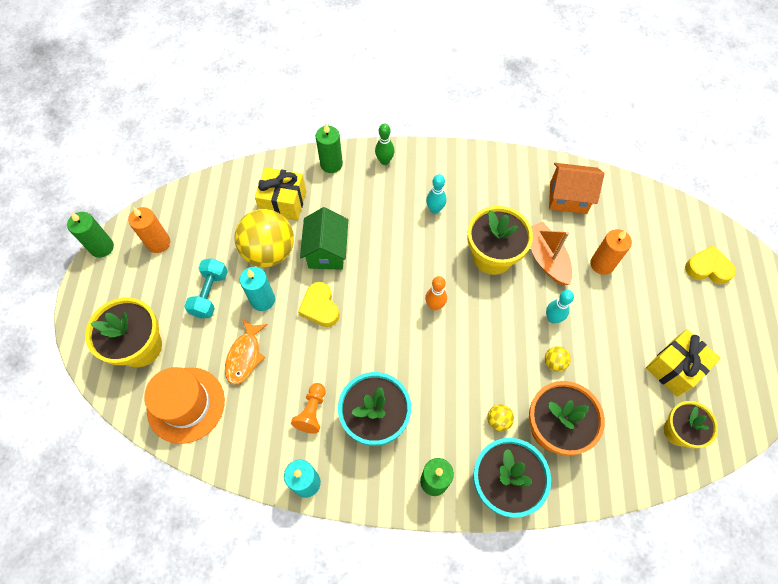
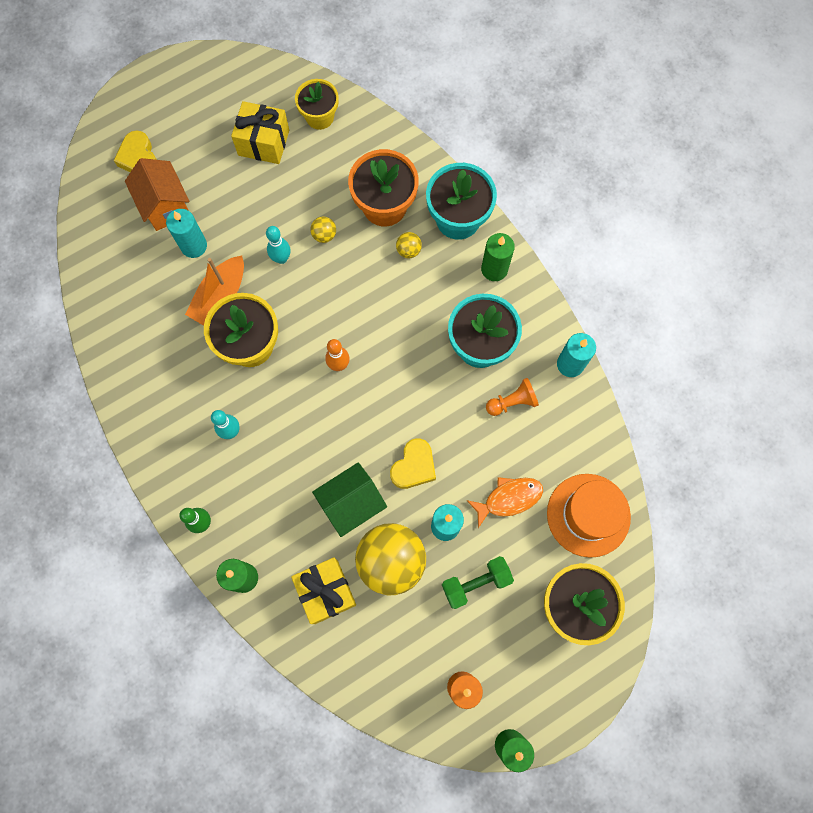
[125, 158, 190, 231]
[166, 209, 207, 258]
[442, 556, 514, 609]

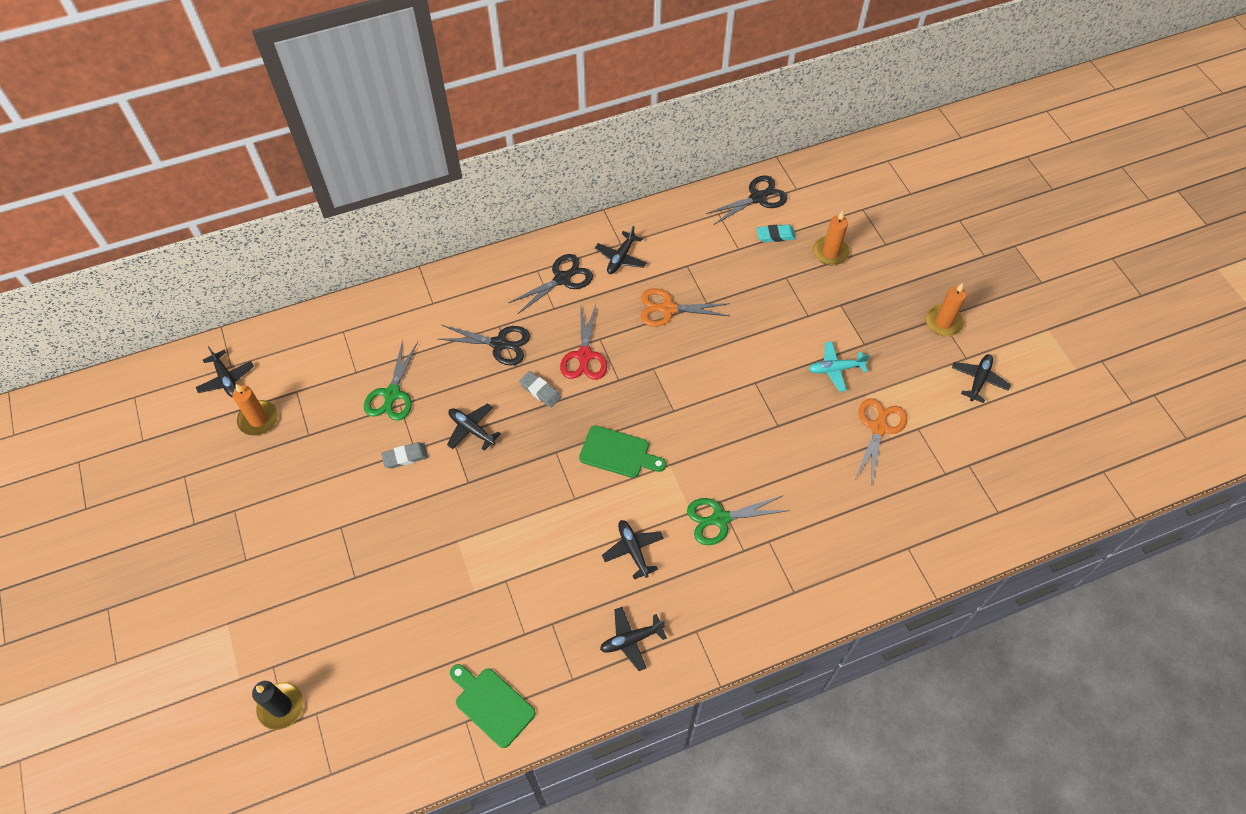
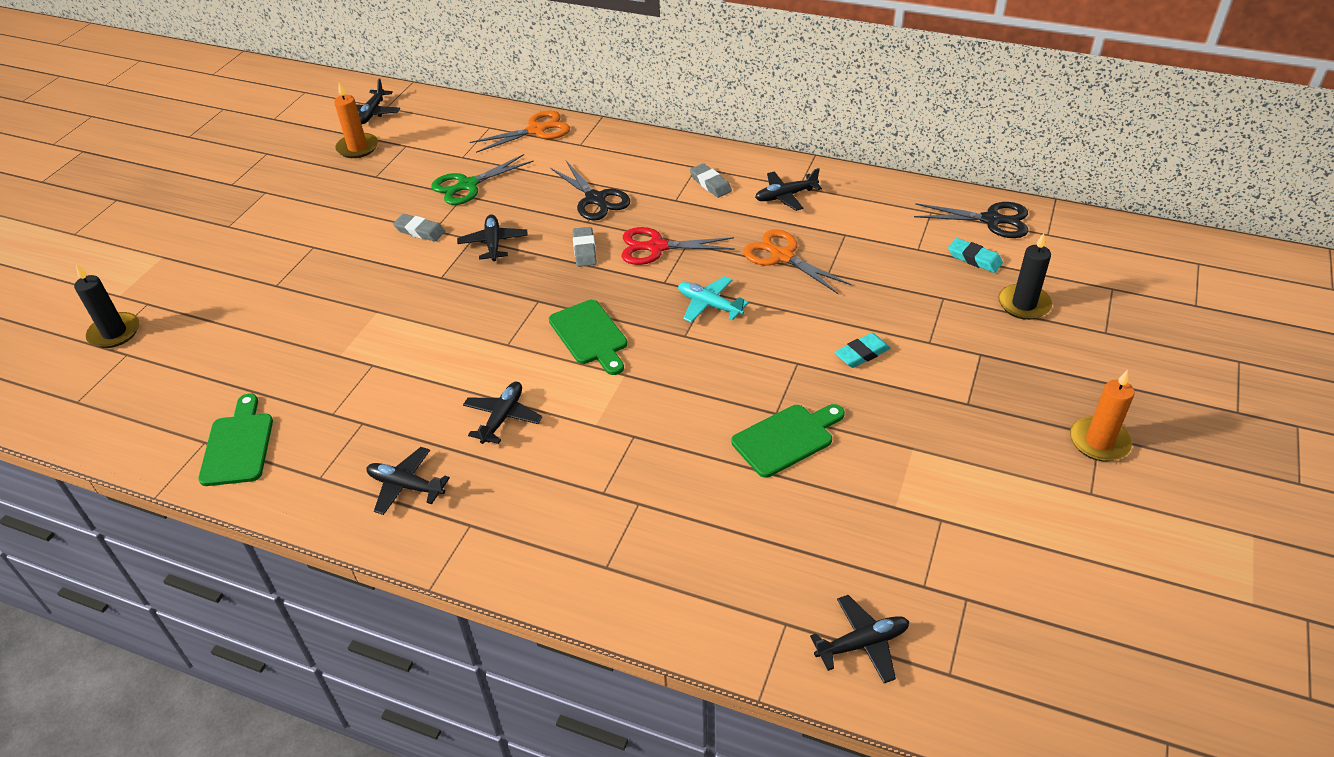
[999, 233, 1052, 320]
[690, 163, 732, 198]
[622, 227, 735, 265]
[678, 276, 749, 323]
[810, 595, 909, 683]
[470, 110, 570, 153]
[687, 495, 789, 545] (first image)
[834, 333, 891, 368]
[732, 404, 845, 478]

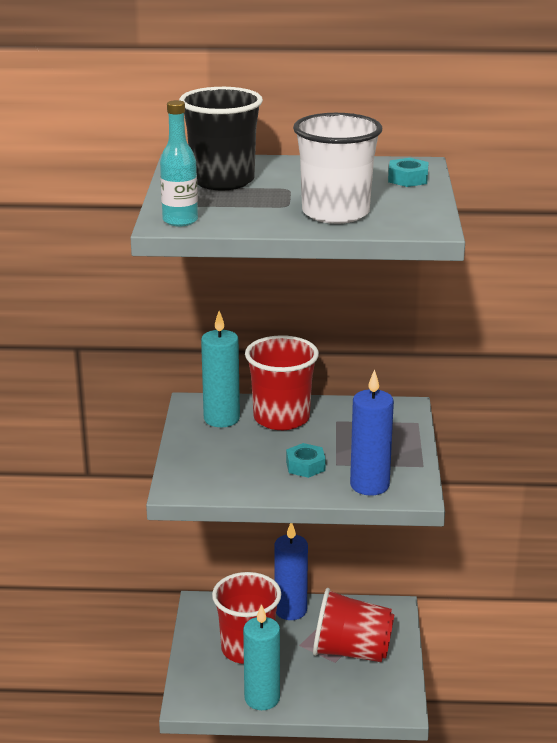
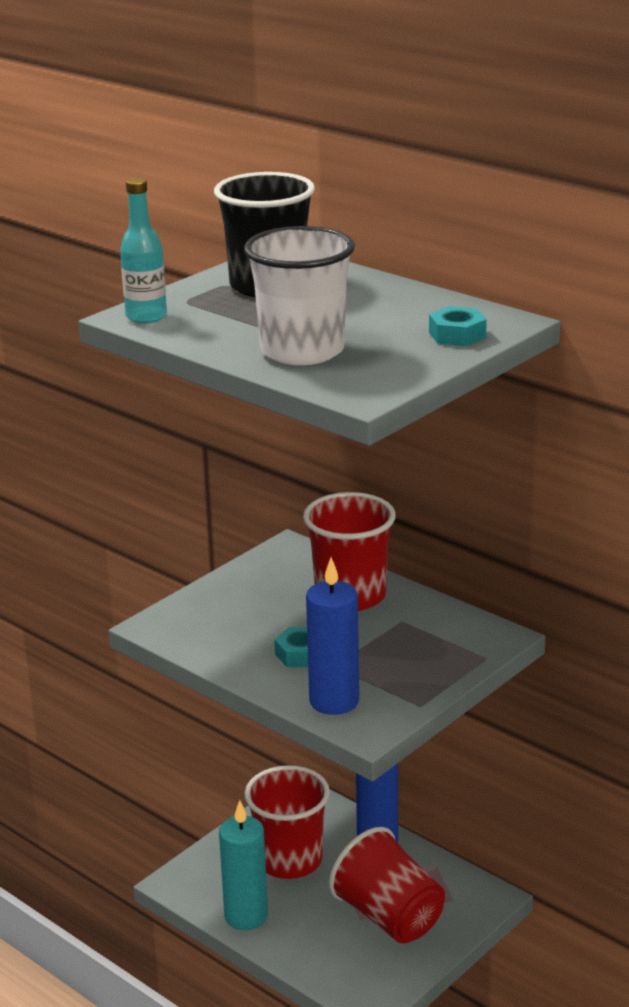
[201, 311, 240, 427] (first image)

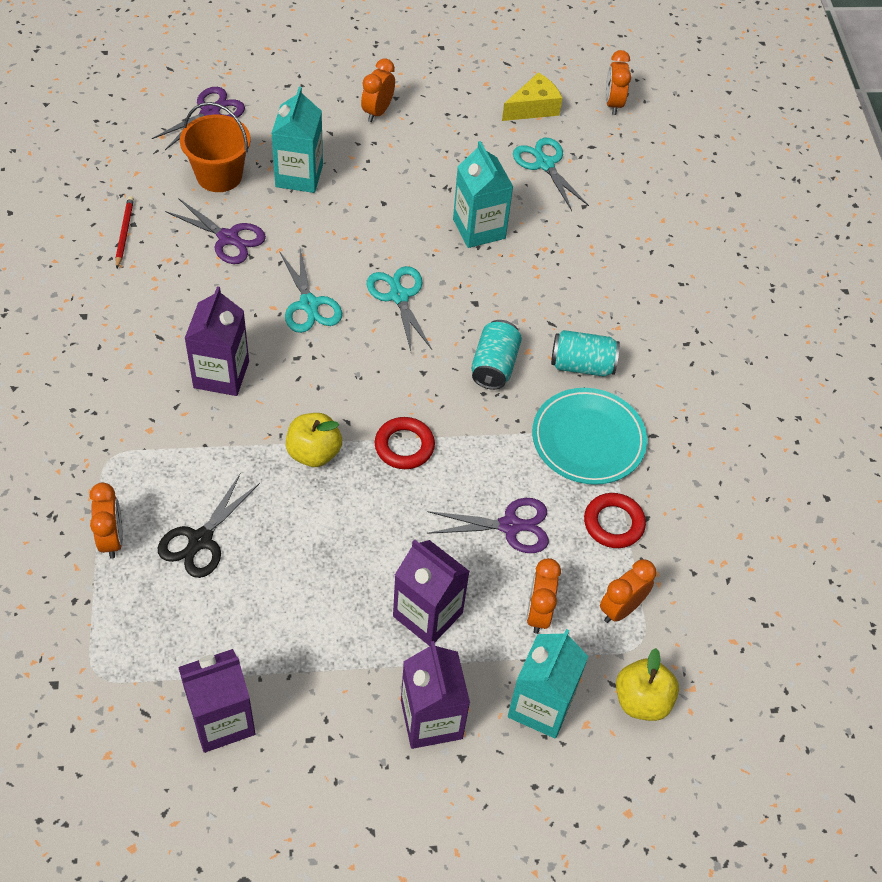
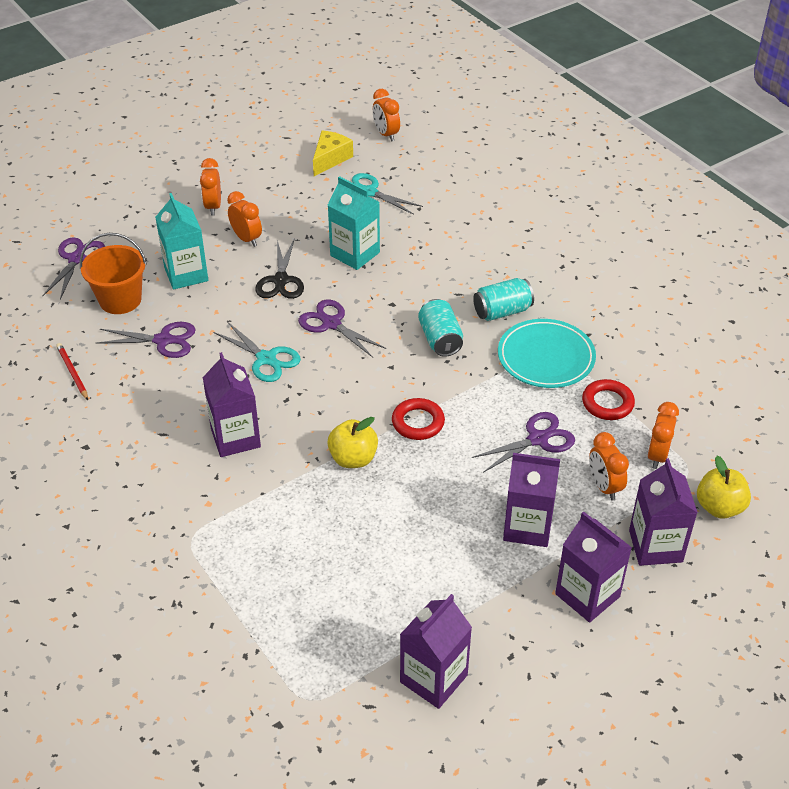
[298, 300, 386, 358]
[255, 238, 304, 299]
[227, 191, 262, 247]
[629, 458, 698, 566]

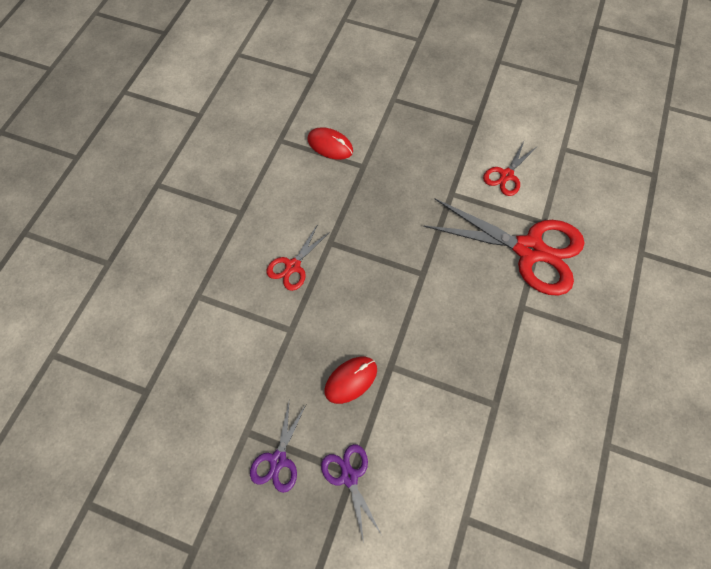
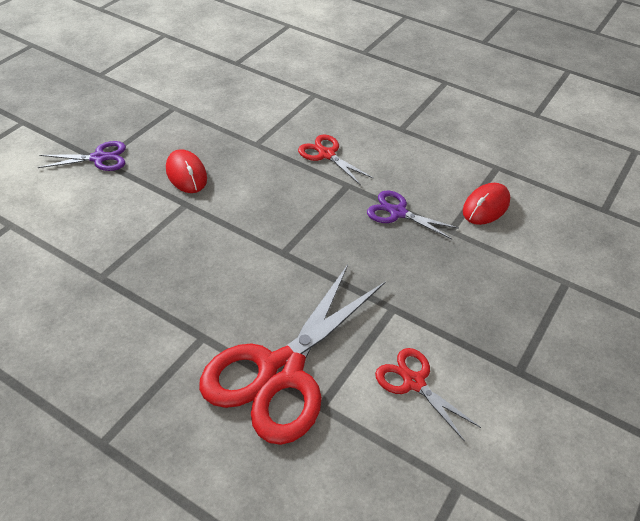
[367, 190, 459, 239]

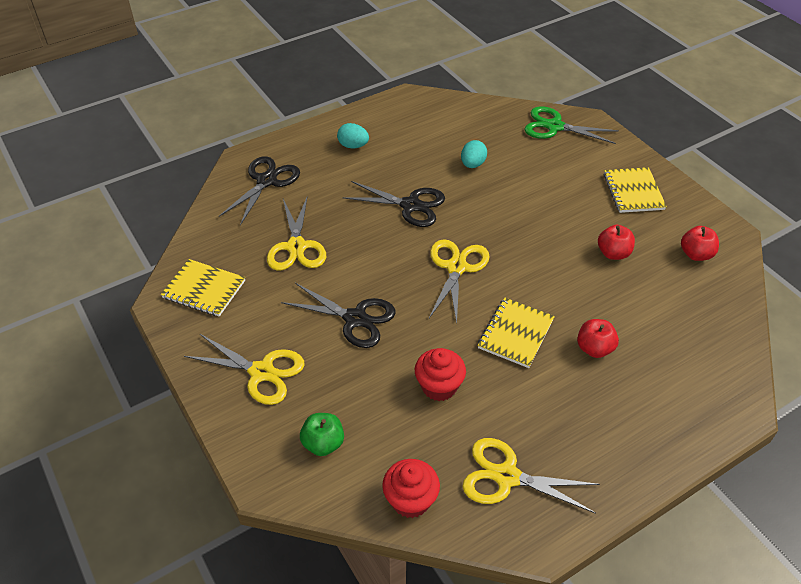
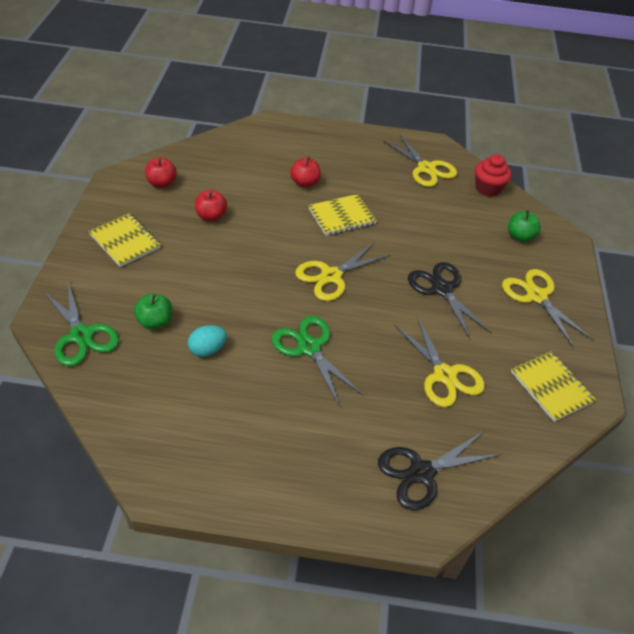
[337, 123, 369, 148] (first image)
[88, 213, 161, 267]
[272, 316, 363, 407]
[395, 316, 485, 407]
[415, 348, 466, 401] (first image)
[134, 293, 172, 330]

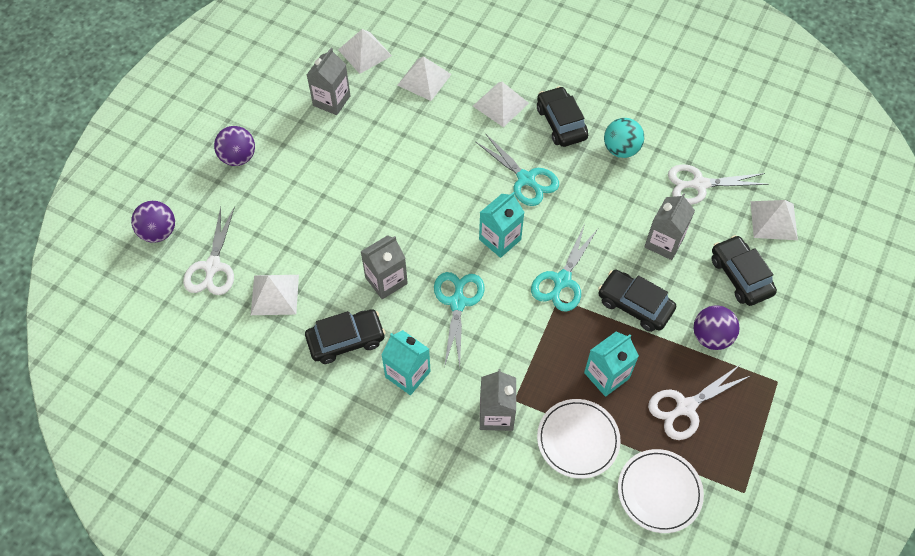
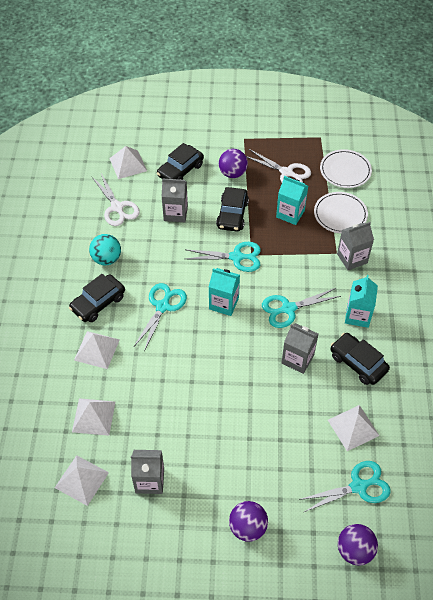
[298, 461, 391, 512]

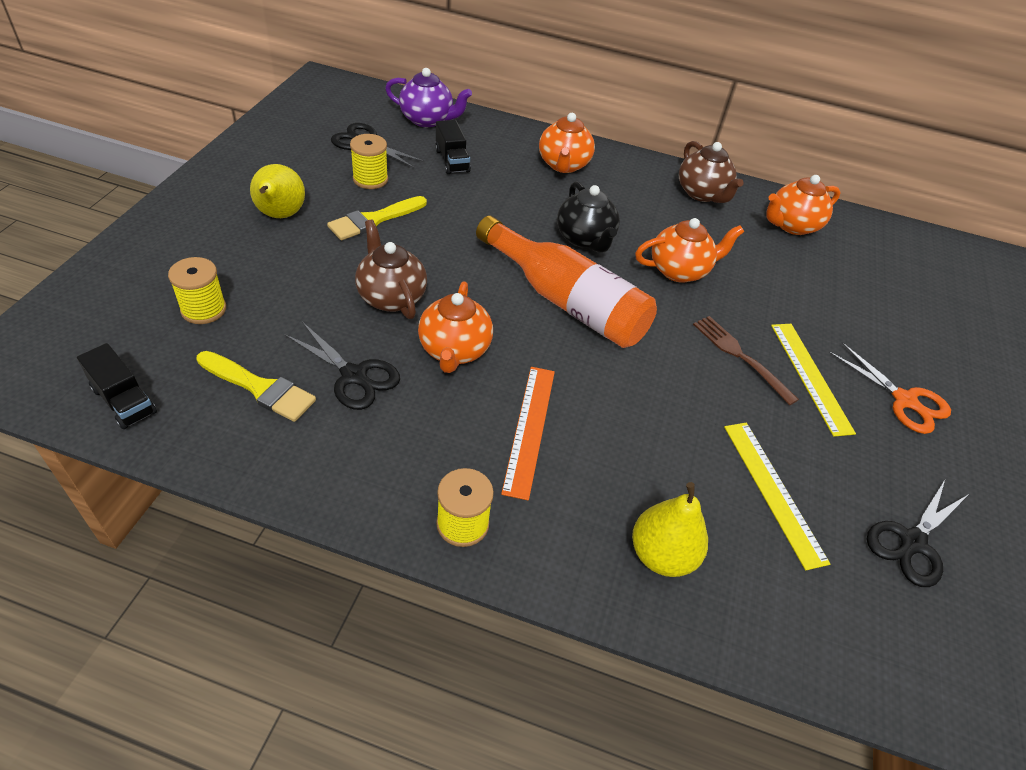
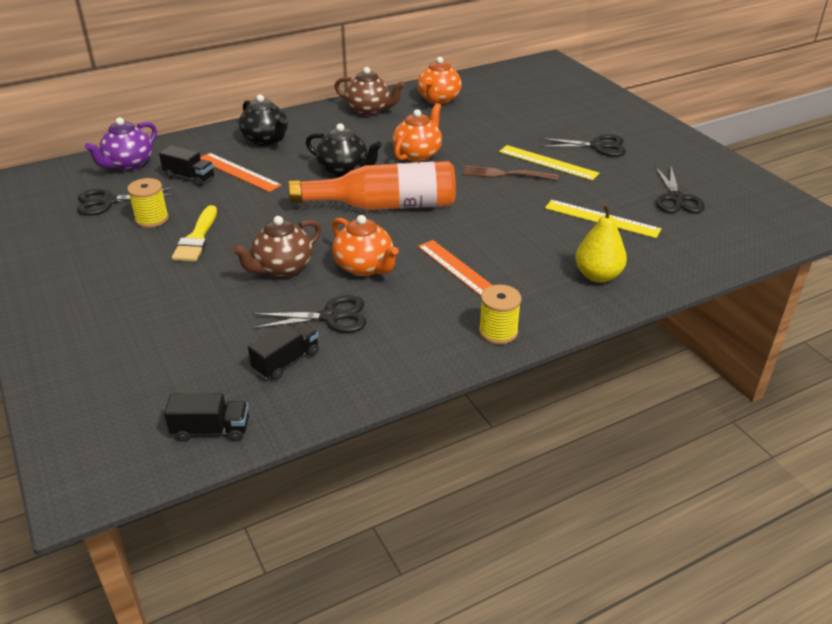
[85, 117, 157, 171]
[239, 95, 288, 146]
[250, 164, 305, 218] (first image)
[232, 216, 321, 277]
[168, 257, 226, 324] (first image)
[540, 134, 626, 157]
[248, 322, 319, 380]
[200, 153, 282, 192]

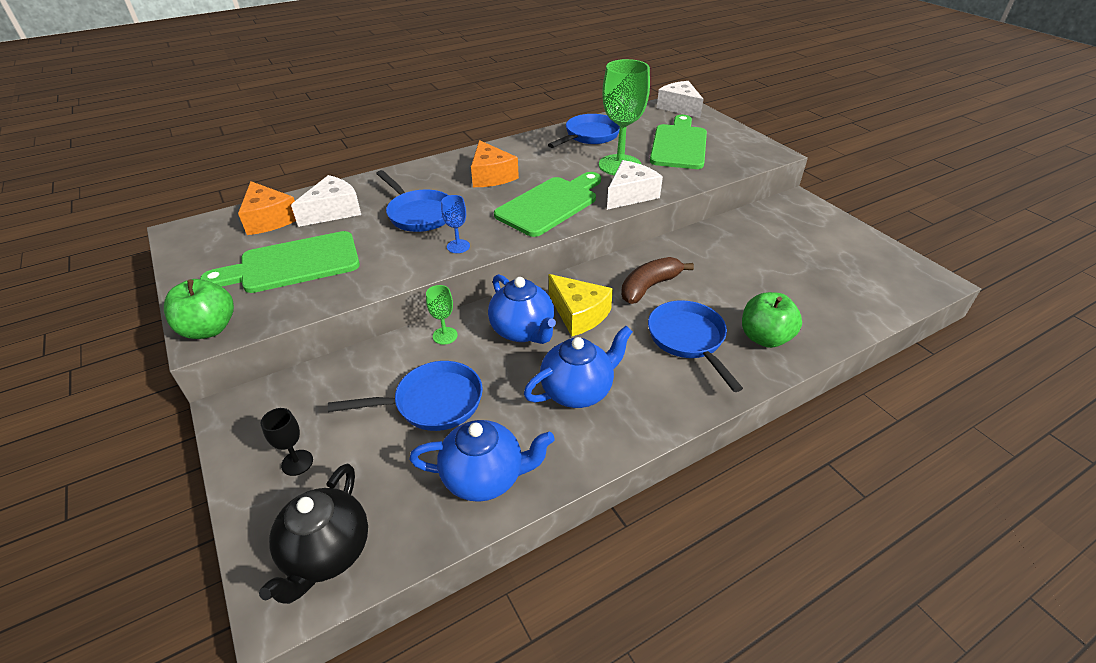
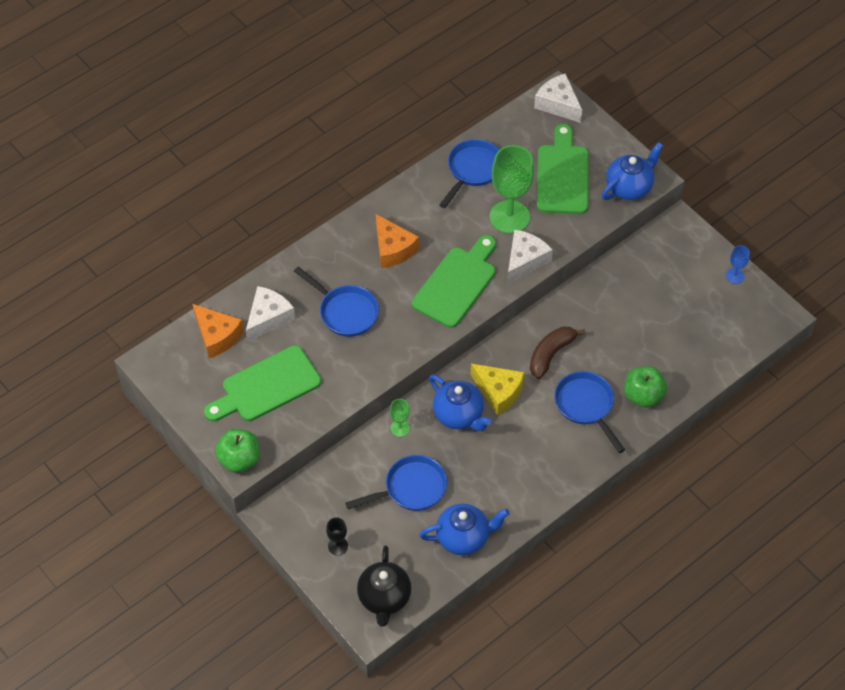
[726, 245, 750, 284]
[602, 142, 663, 200]

